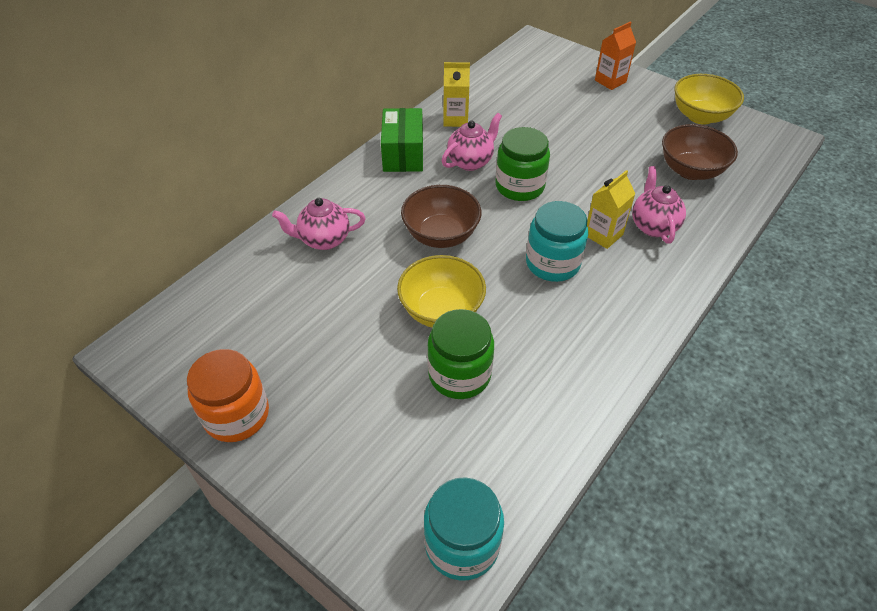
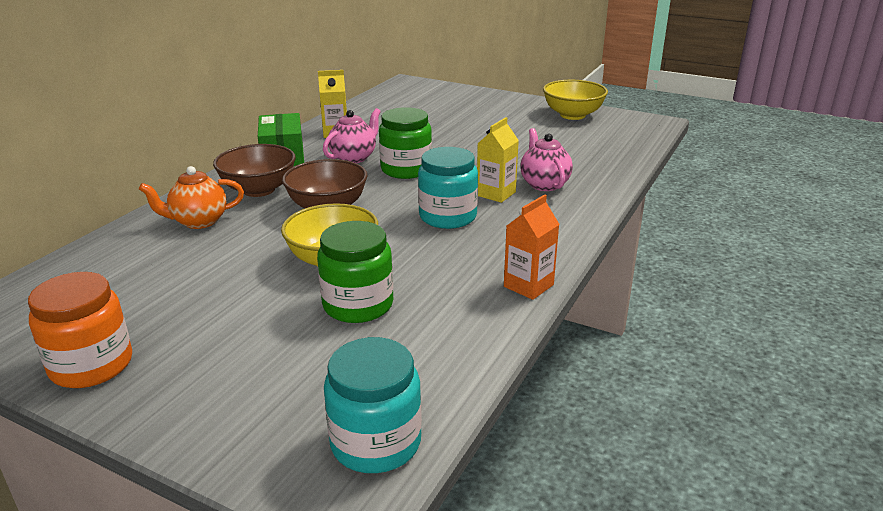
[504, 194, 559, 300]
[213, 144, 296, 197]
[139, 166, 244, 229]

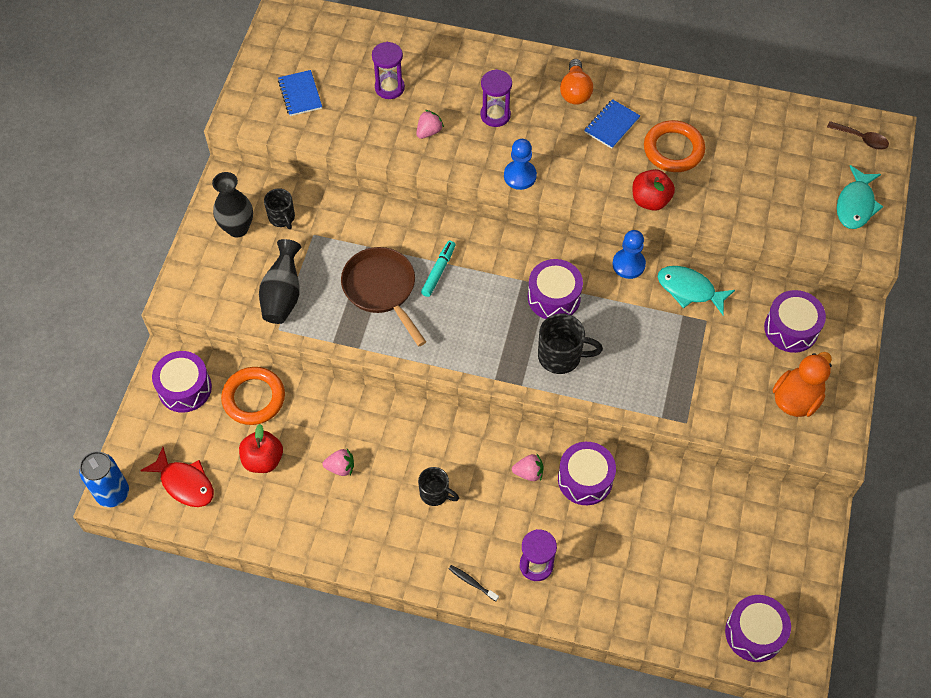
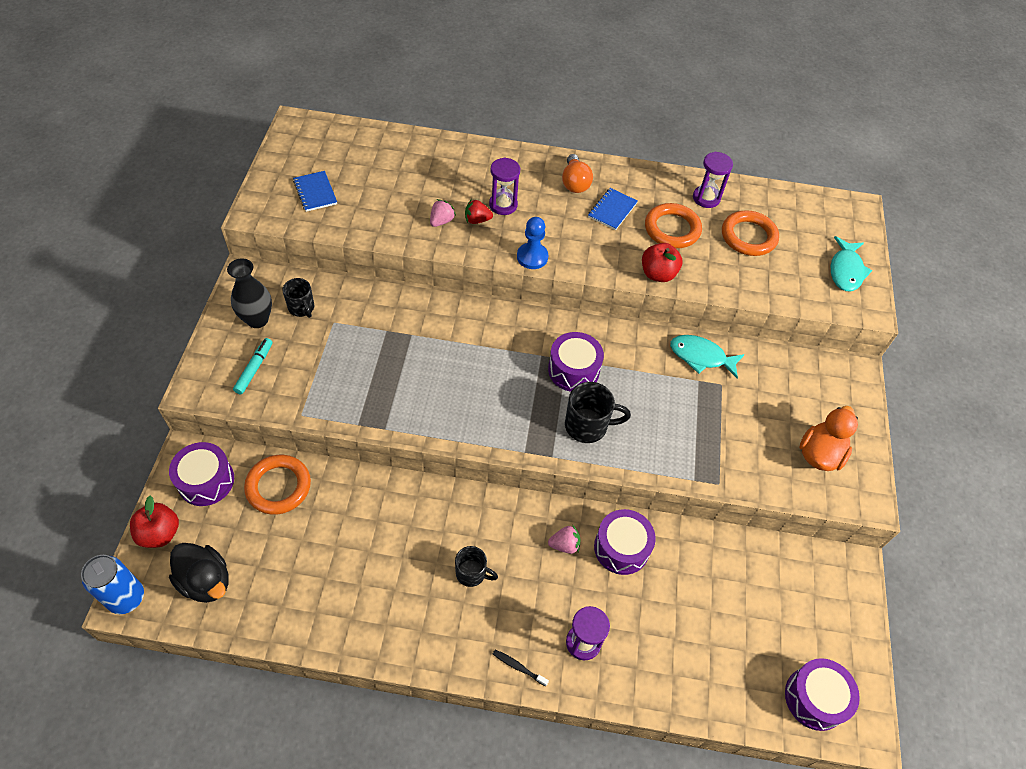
[693, 152, 733, 208]
[827, 121, 889, 150] (first image)
[612, 230, 646, 279] (first image)
[259, 239, 301, 324] (first image)
[233, 338, 273, 395]
[341, 247, 426, 346] (first image)
[764, 290, 826, 353] (first image)
[130, 496, 179, 548]
[169, 543, 229, 603]
[323, 449, 354, 476] (first image)
[465, 199, 493, 224]
[722, 210, 779, 256]

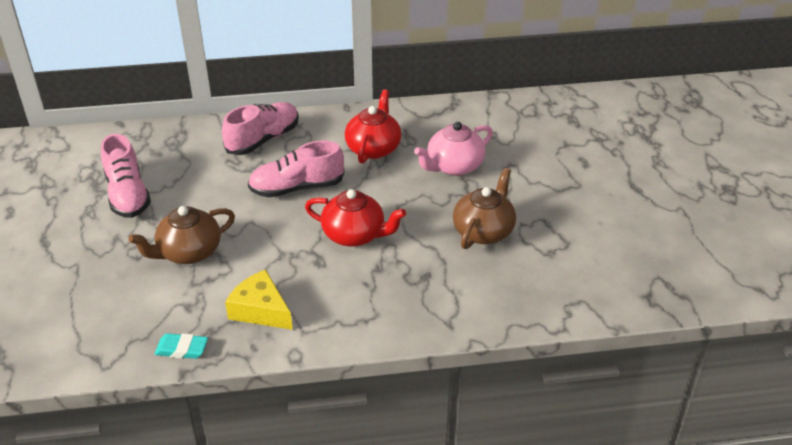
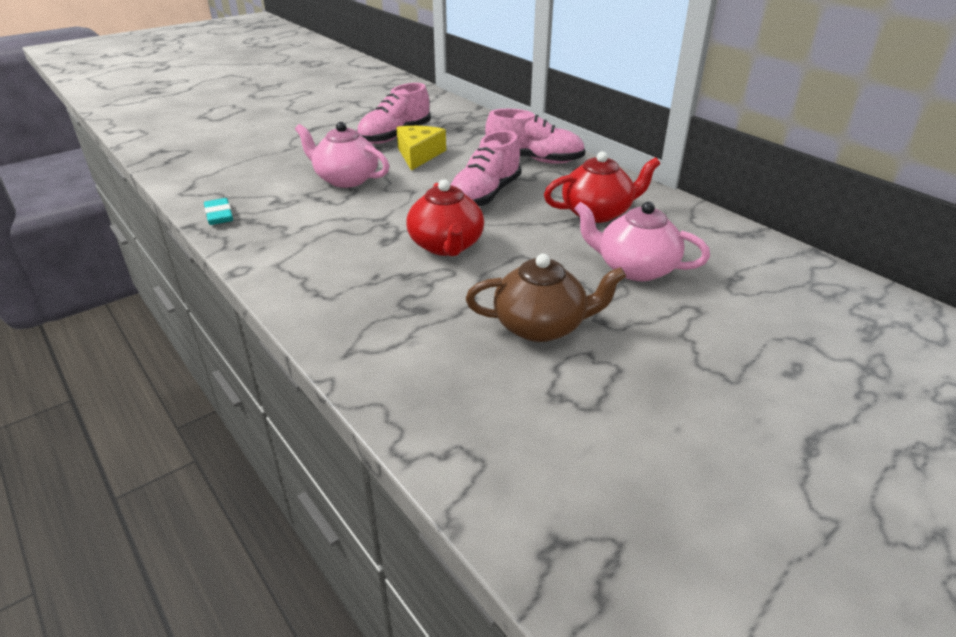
[450, 130, 521, 206]
[295, 122, 389, 188]
[396, 126, 446, 171]

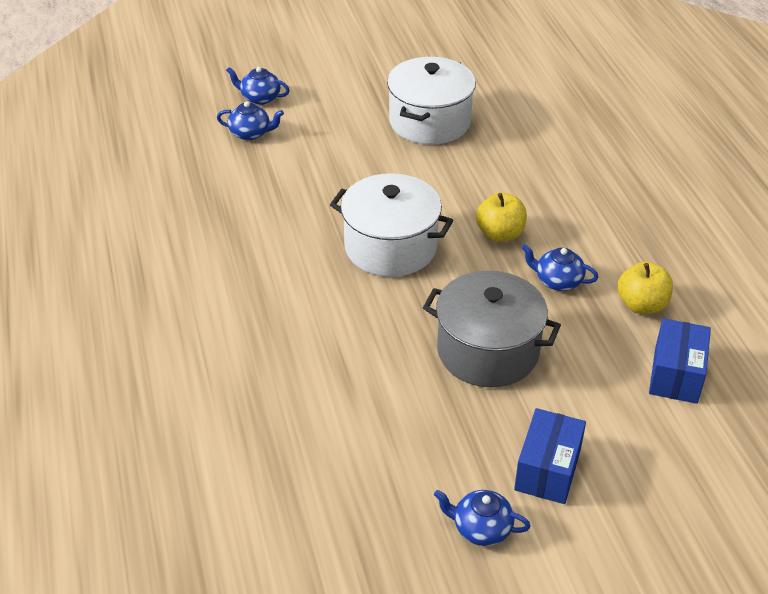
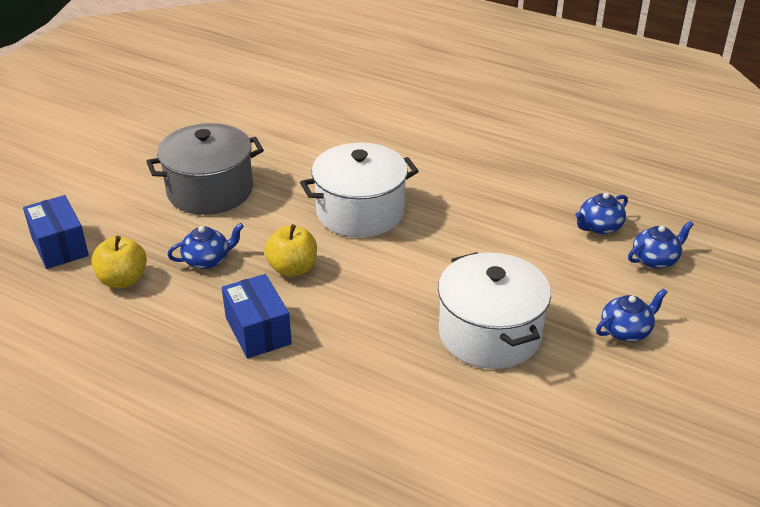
[222, 274, 292, 359]
[596, 288, 668, 342]

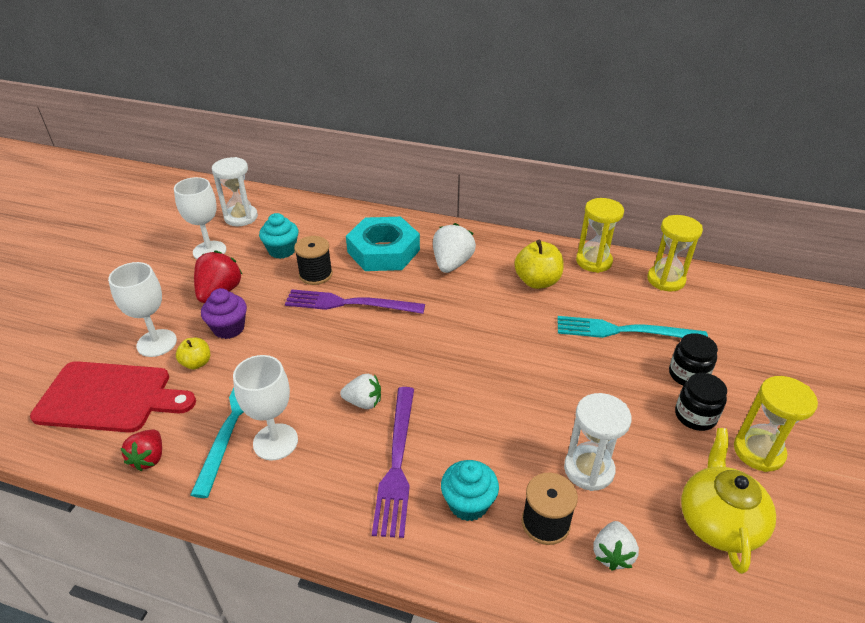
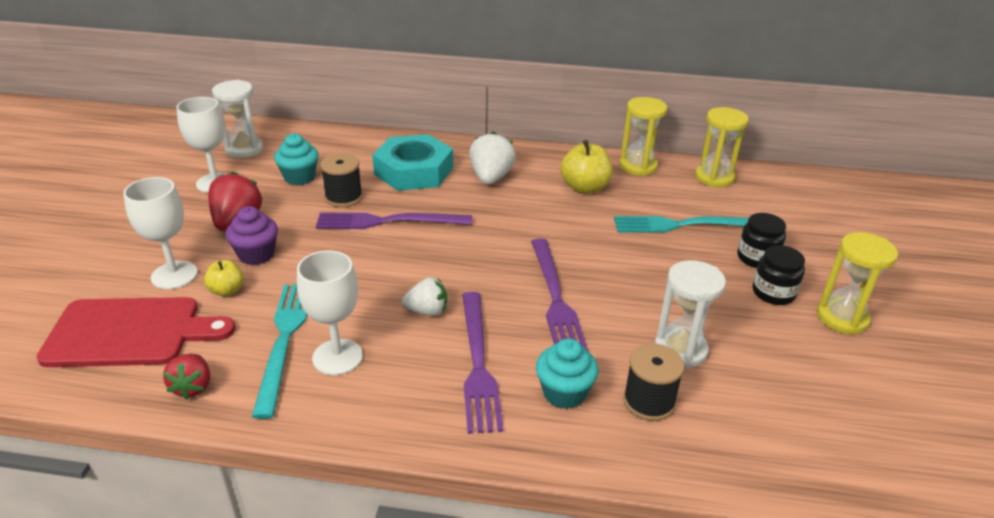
[681, 428, 776, 574] (first image)
[593, 521, 639, 571] (first image)
[531, 238, 588, 351]

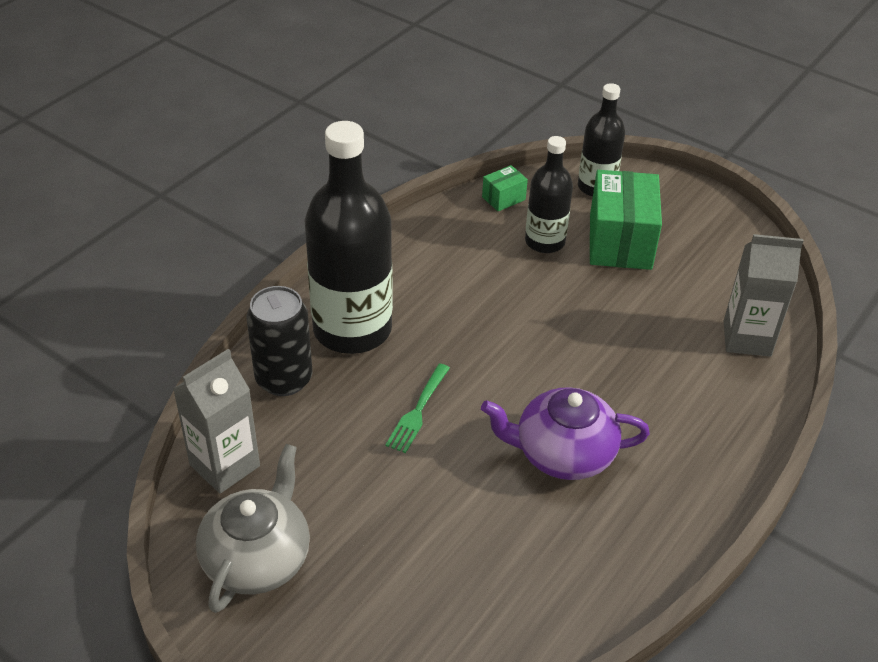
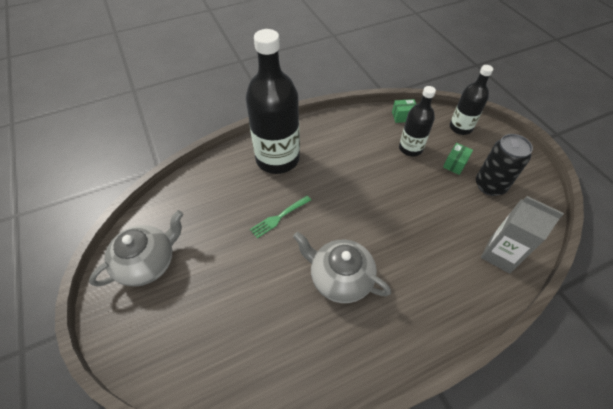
[443, 143, 473, 175]
[476, 134, 533, 196]
[173, 349, 260, 494] (first image)
[293, 232, 391, 303]

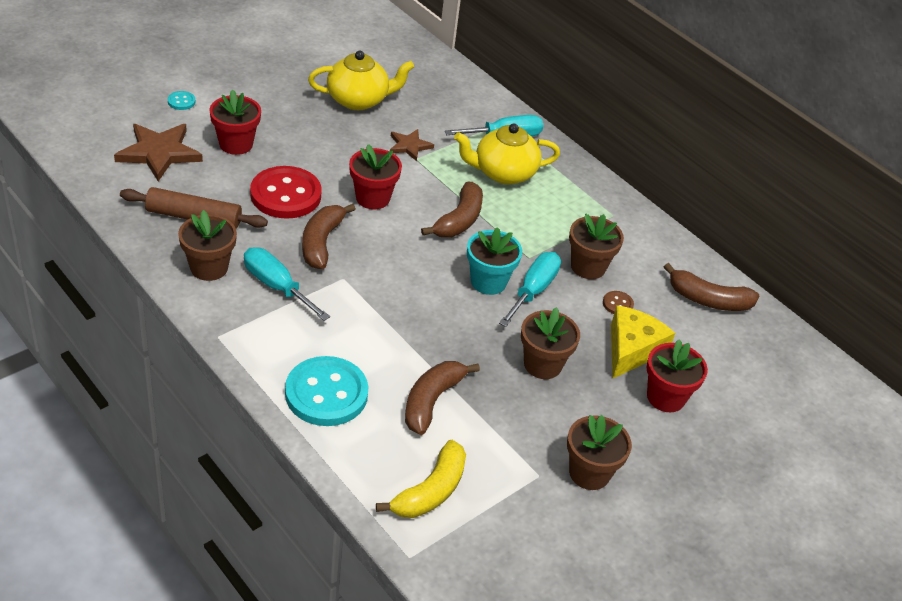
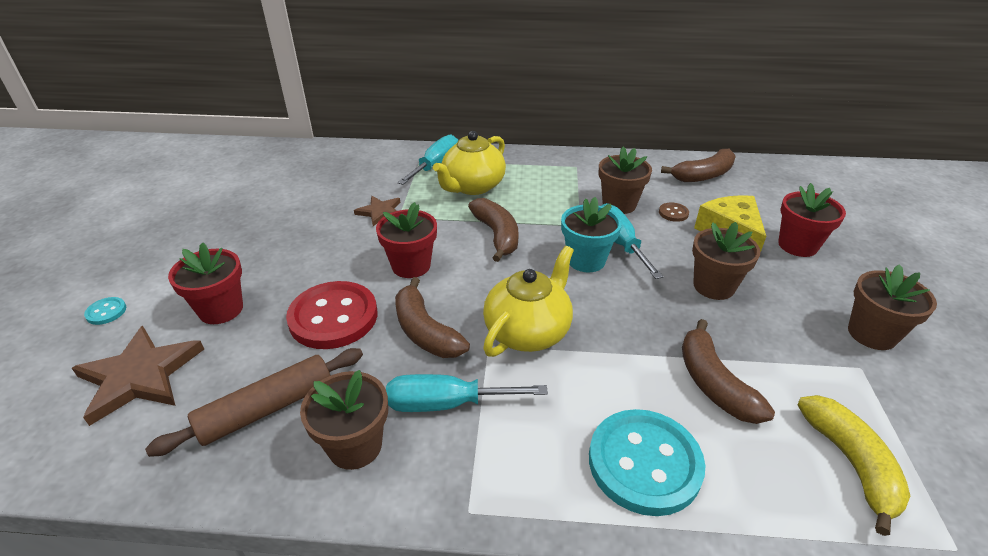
[483, 246, 574, 357]

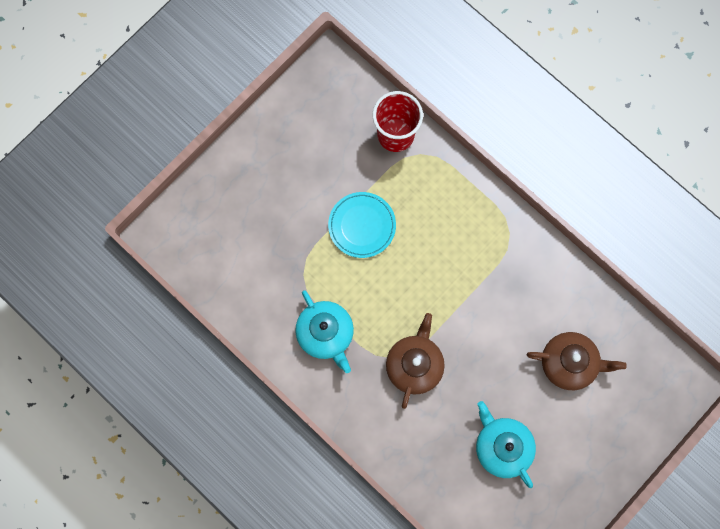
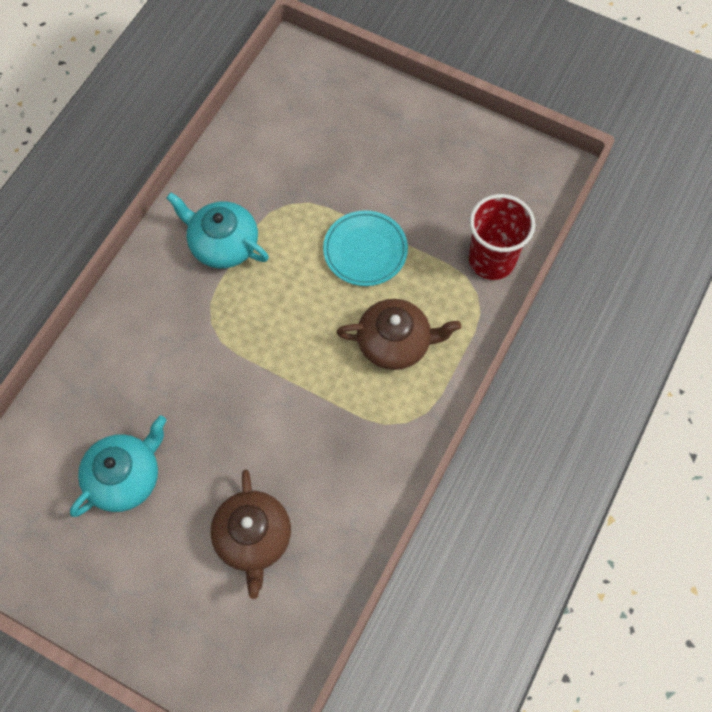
[166, 193, 269, 269]
[336, 299, 461, 370]

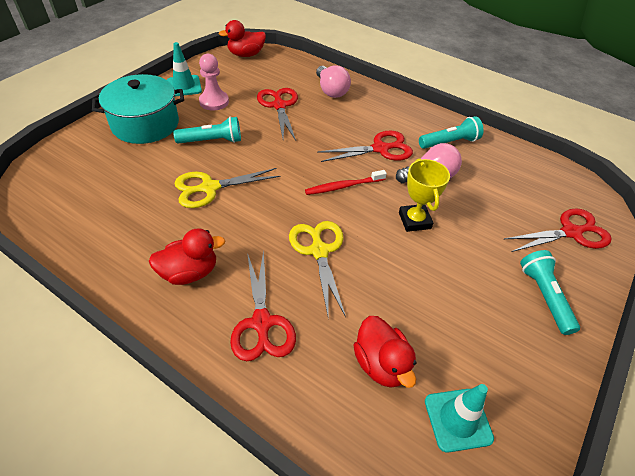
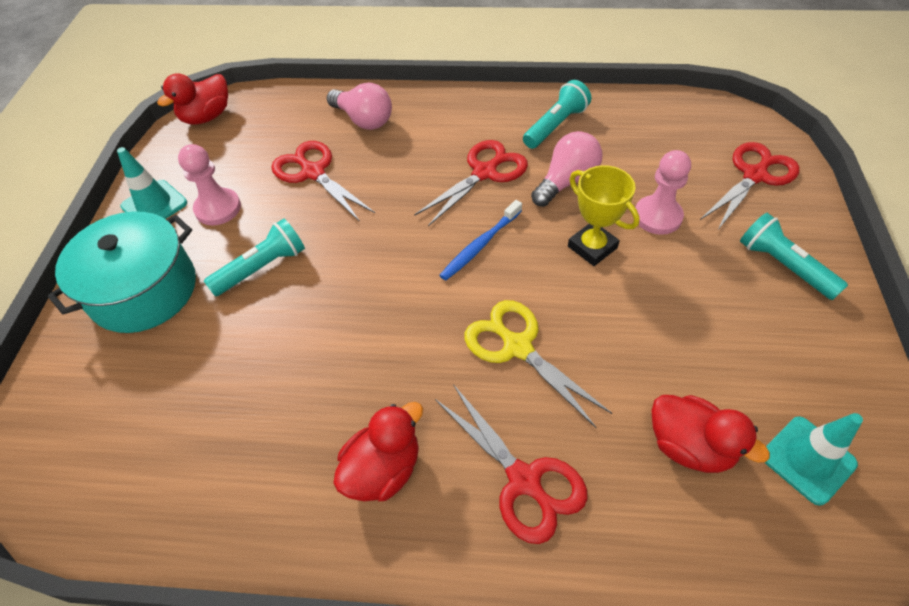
[174, 168, 280, 208] (first image)
[439, 200, 522, 281]
[635, 150, 691, 235]

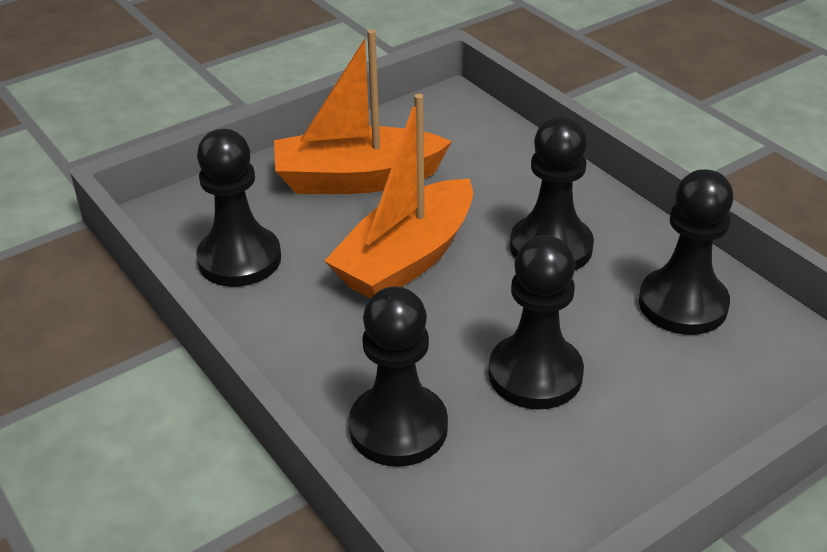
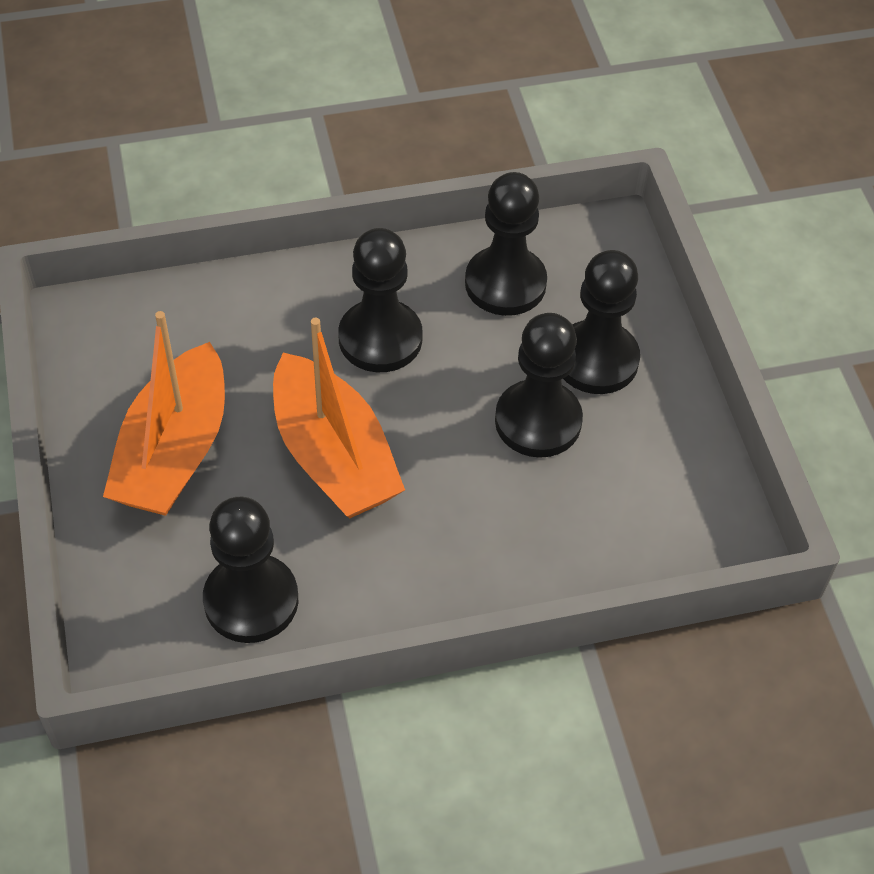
[563, 250, 640, 394]

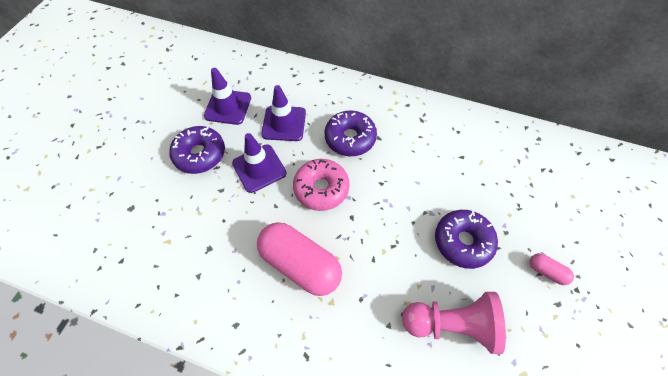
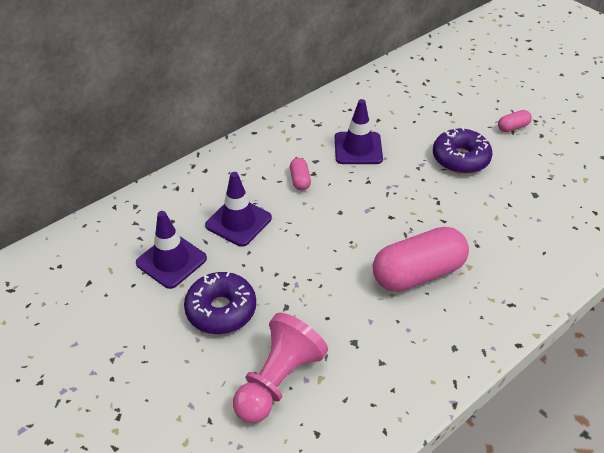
[290, 158, 311, 190]
[335, 99, 383, 164]
[293, 159, 350, 211] (first image)
[233, 313, 328, 423]

